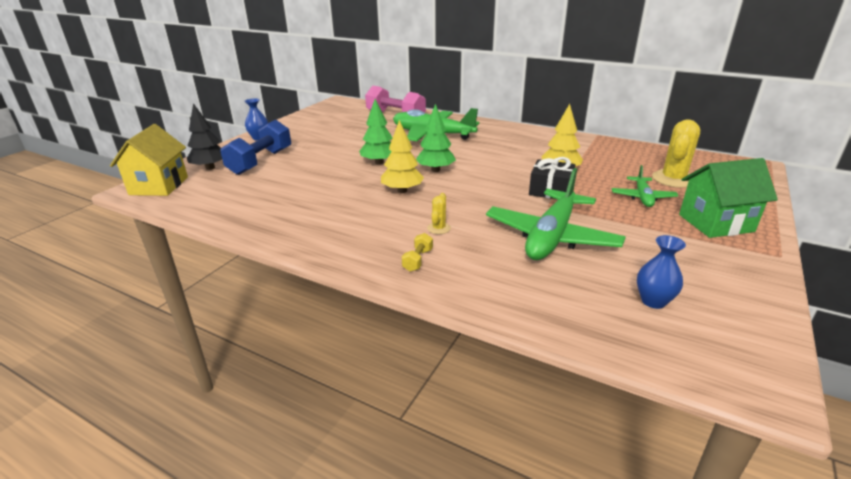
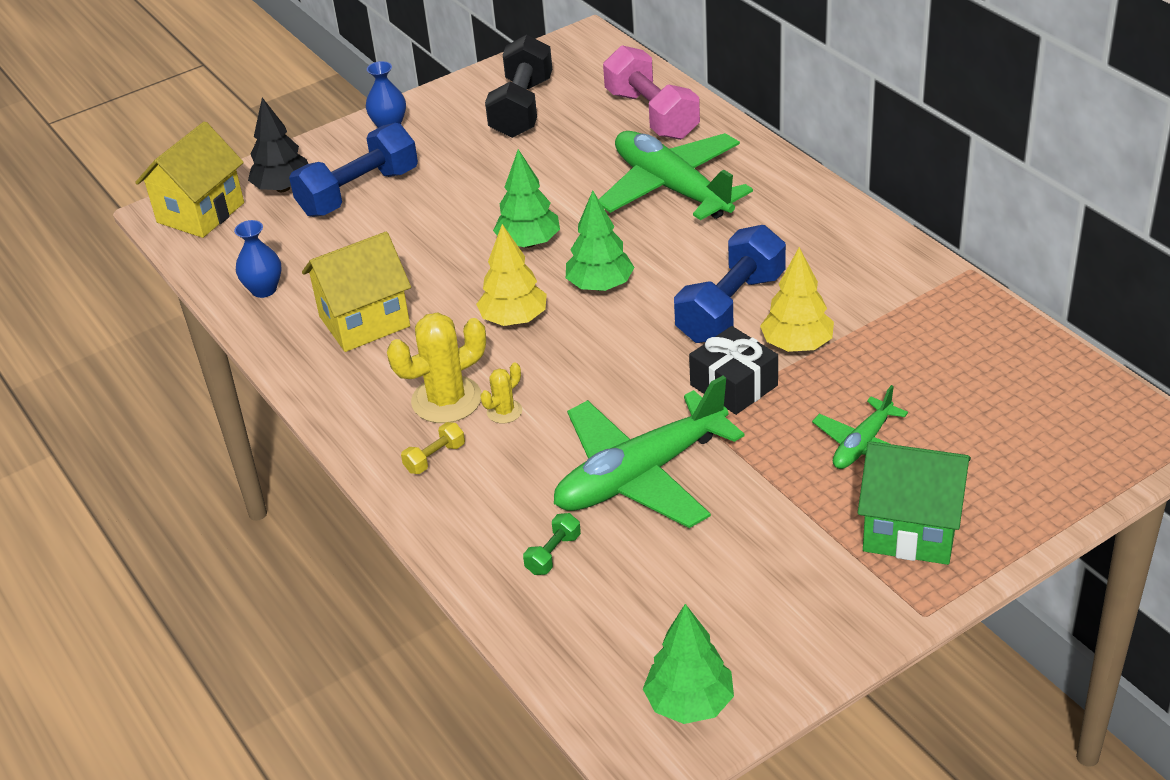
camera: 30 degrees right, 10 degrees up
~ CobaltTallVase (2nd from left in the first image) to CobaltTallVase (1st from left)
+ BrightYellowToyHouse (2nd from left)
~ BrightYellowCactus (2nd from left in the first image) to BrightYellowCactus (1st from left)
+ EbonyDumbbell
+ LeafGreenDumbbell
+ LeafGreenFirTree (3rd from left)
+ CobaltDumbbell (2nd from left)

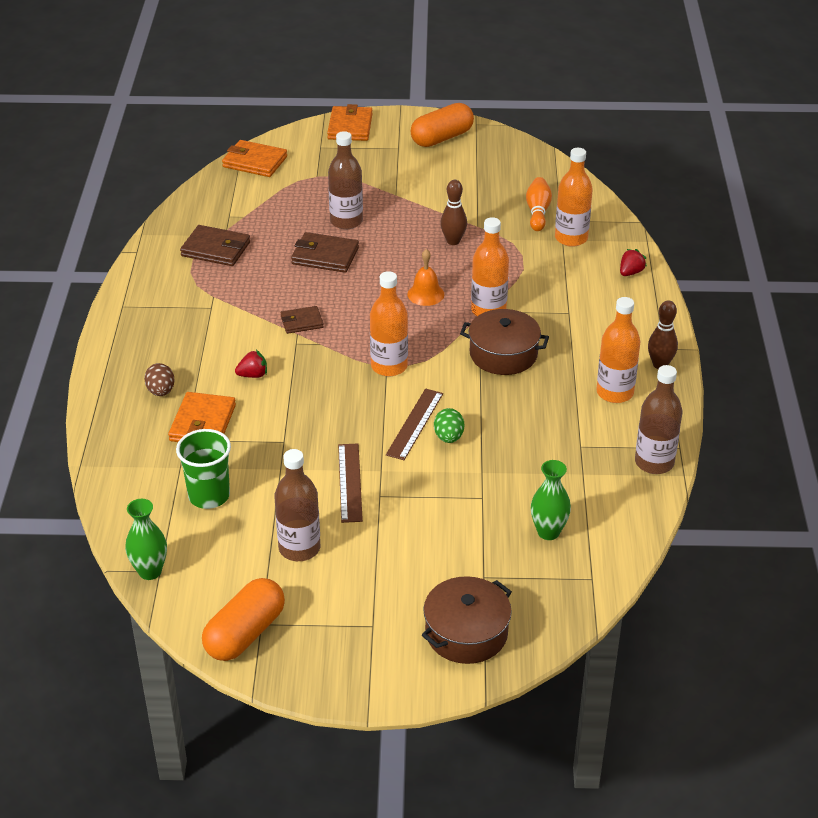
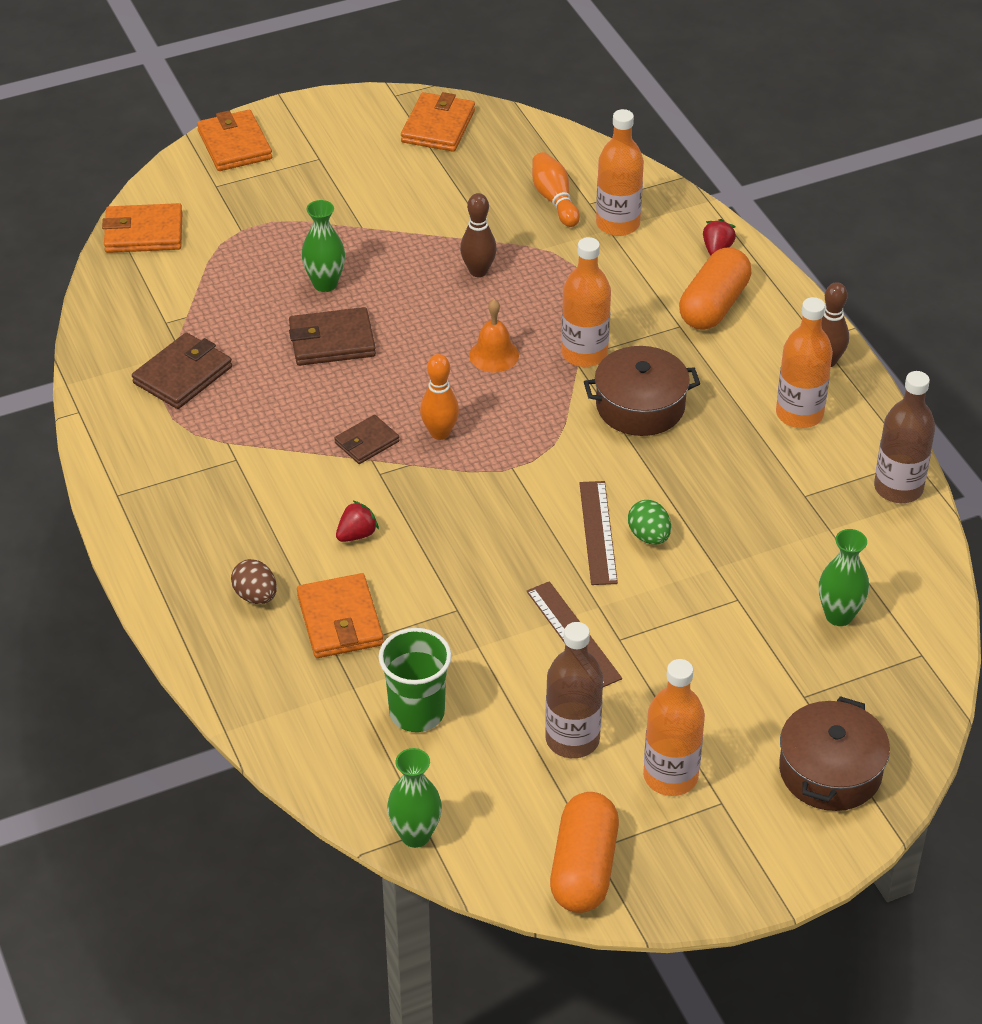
camera: 25 degrees left, 5 degrees up
~ BrownWallet (1st from left) 45 degrees counterclockwise
~ BrownFlask (2nd from left) to LeafGreenTallVase (1st from left)
+ OrangeWallet (4th from left)
+ OrangeSkittle (1st from left)
~ OrangeFlask (1st from left in the first image) to OrangeFlask (3rd from left)
~ OrangeCapsule (2nd from left)

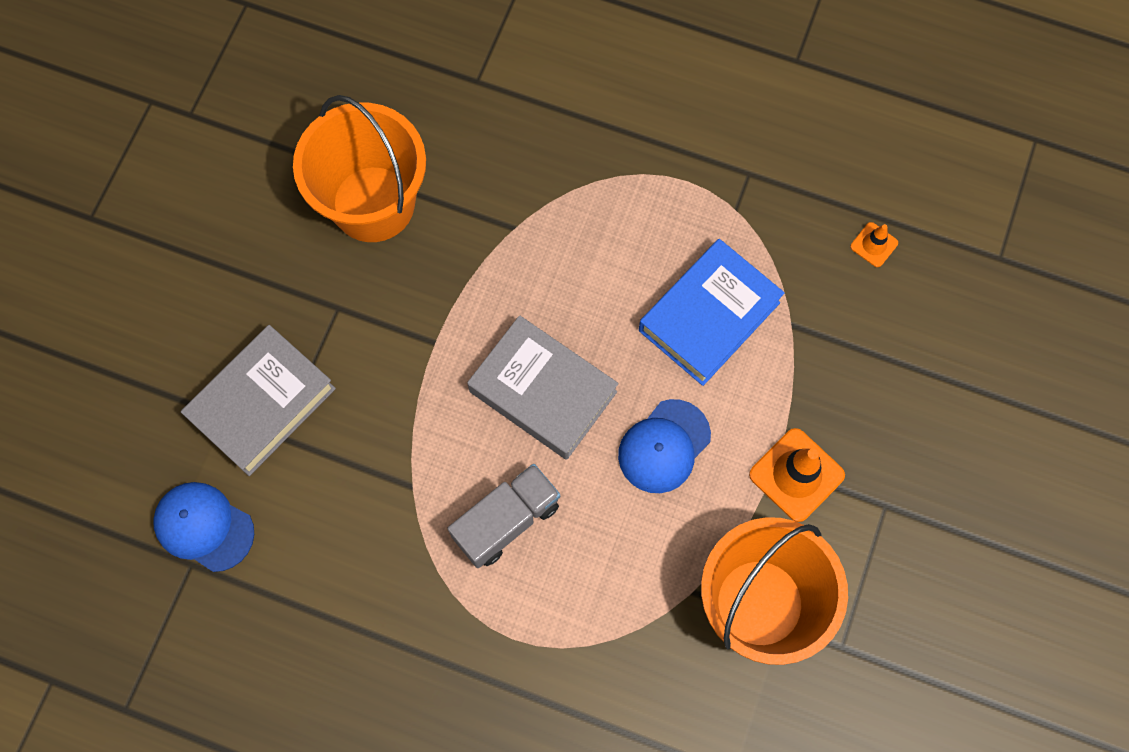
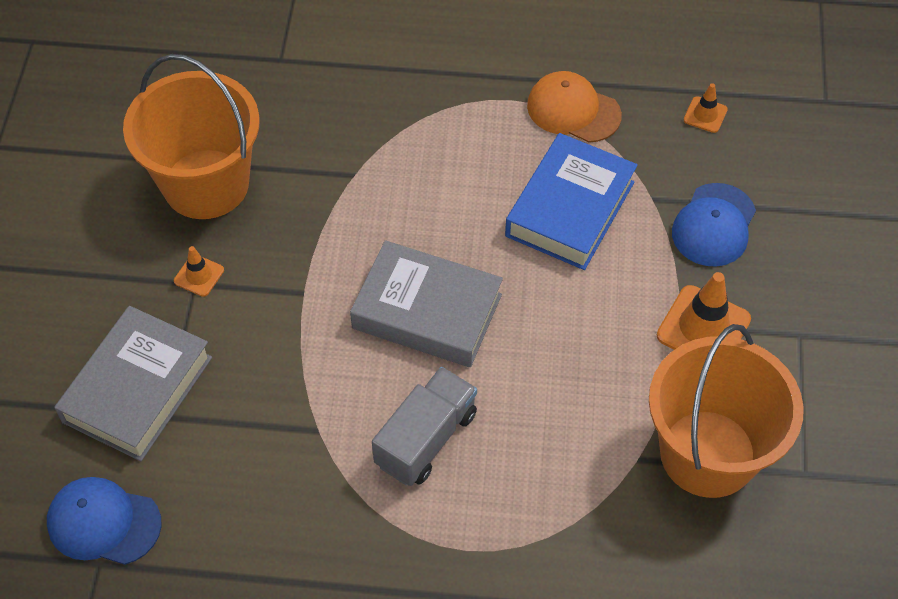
camera: 15 degrees left, 15 degrees down
+ OrangeTrafficCone (1st from left)
+ OrangeCap
~ CobaltCap (2nd from left)

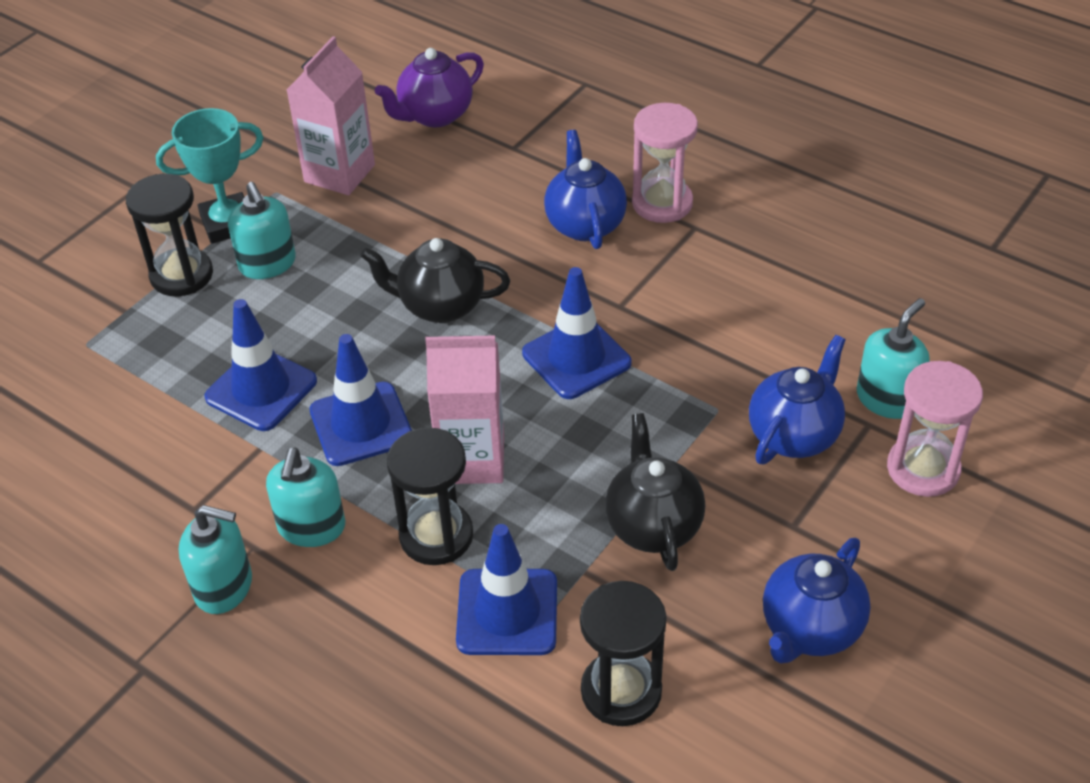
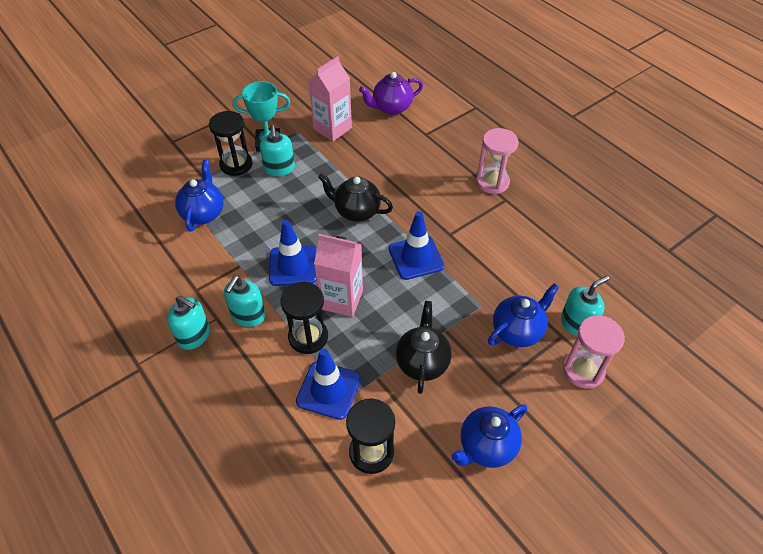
camera: 15 degrees right, 5 degrees up
~ CobaltTeaPot (1st from left)
- CobaltTrafficCone (1st from left)

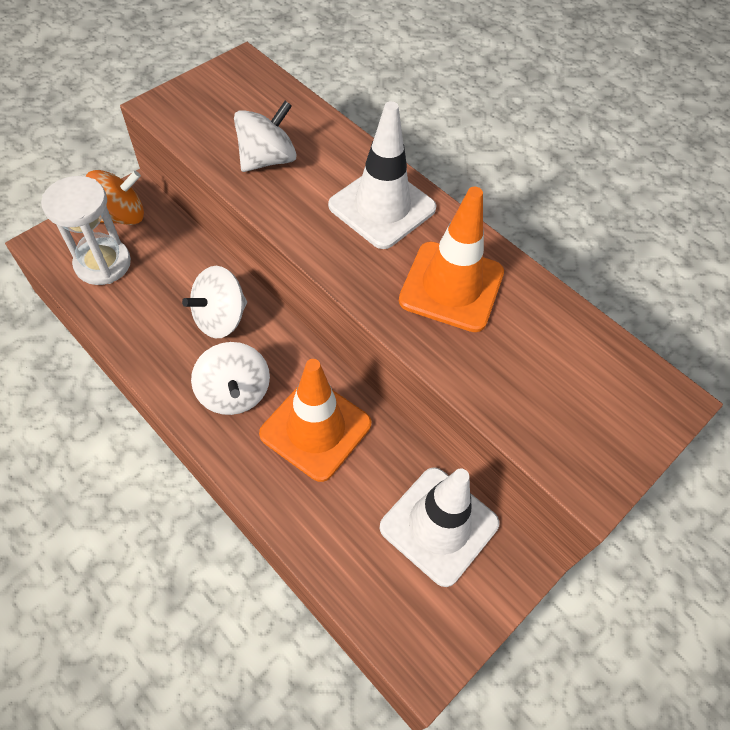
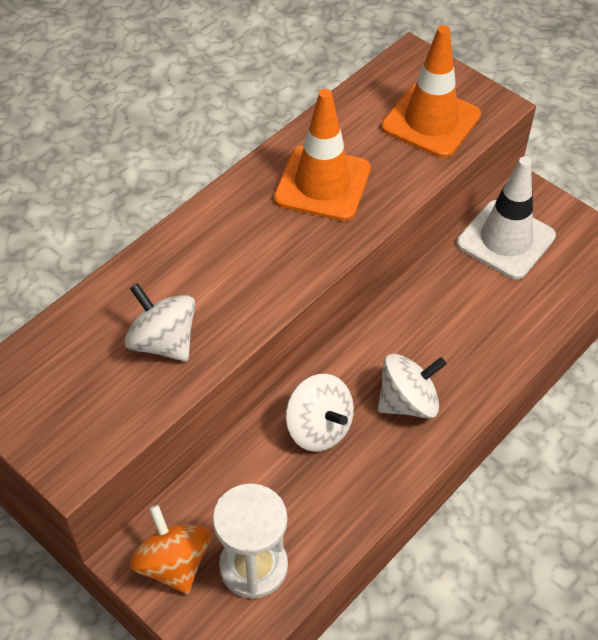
camera: 90 degrees left, 5 degrees down
~ OrangeTrafficCone (1st from left in the first image) to OrangeTrafficCone (2nd from left)
- WhiteTrafficCone (1st from left)

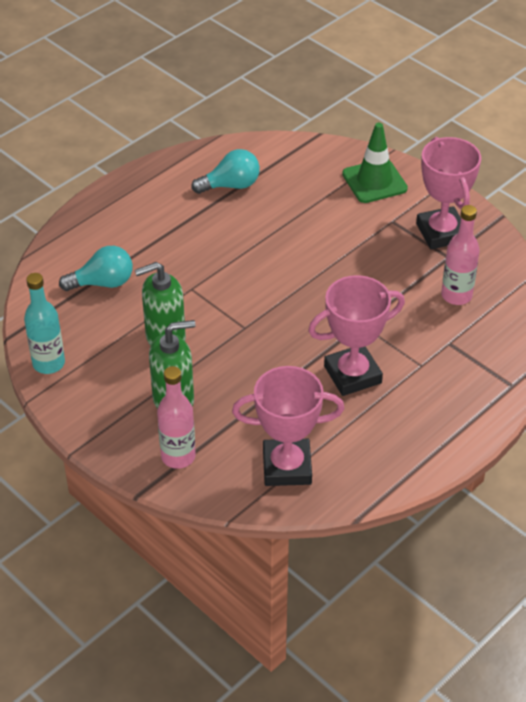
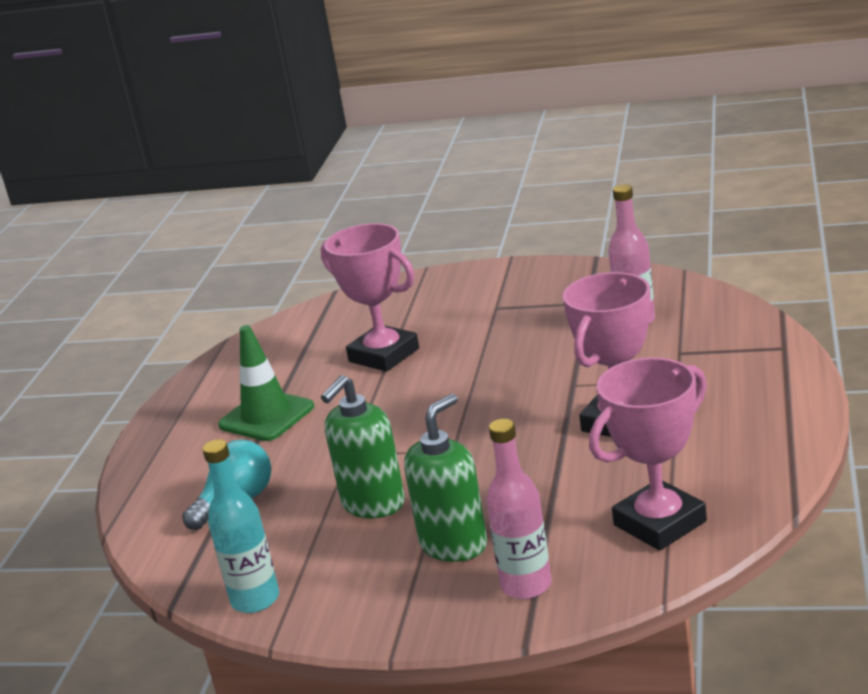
camera: 30 degrees left, 20 degrees down
~ LeafGreenTrafficCone
~ RosyTrophy (3rd from left in the first image) to RosyTrophy (1st from left)
- TealBulb (2nd from left)

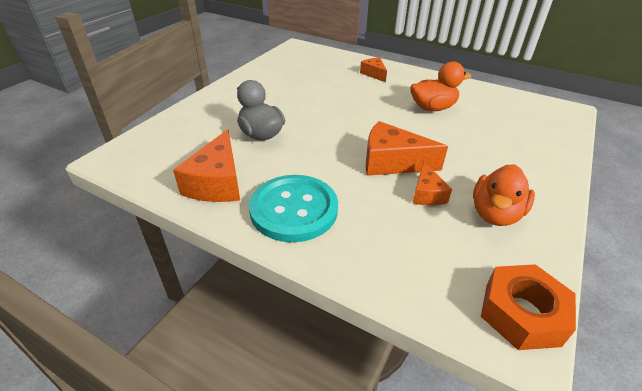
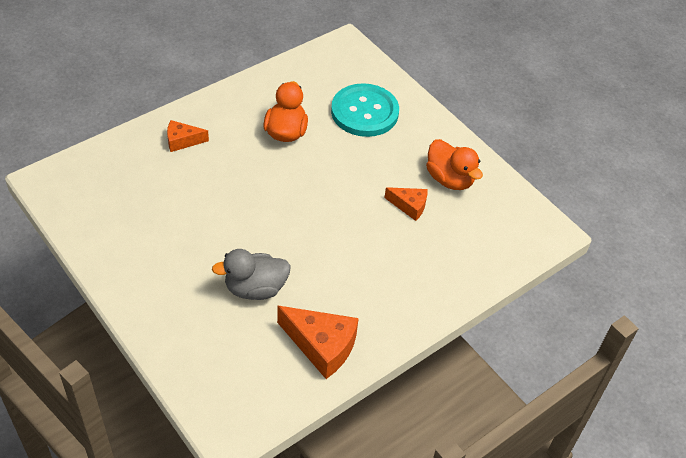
camera: 70 degrees left, 10 degrees up
~ TealButton
- OrangeCheeseWedge (3rd from left)
- OrangeHexNut

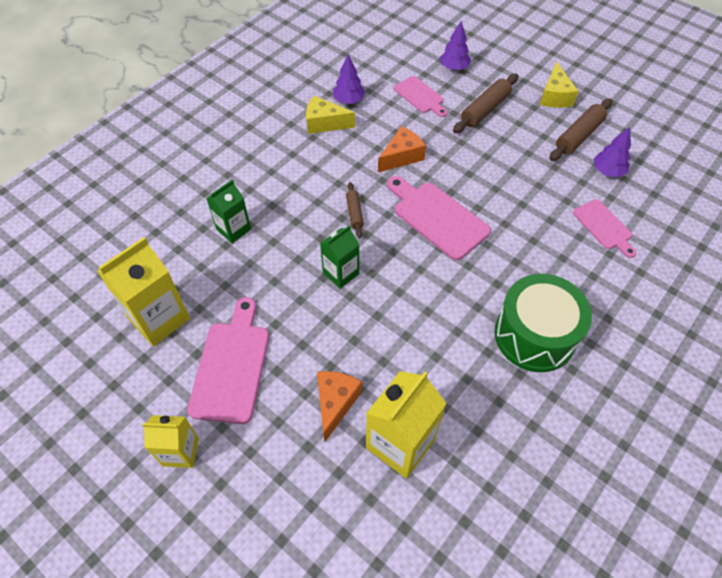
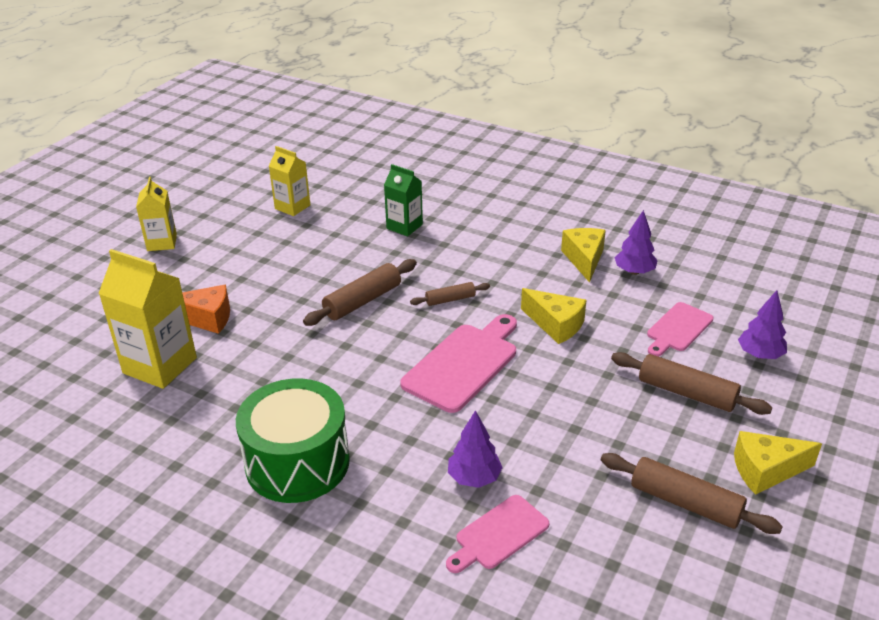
camera: 80 degrees right, 20 degrees down
~ BrightYellowJuiceCarton (1st from left in the first image) x0.61
~ LeafGreenJuiceCarton (2nd from left) to BrownPastryRoller (1st from left)
~ VioletFirTree (3rd from left in the first image) to VioletFirTree (1st from left)
~ OrangeCheeseWedge (2nd from left) to BrightYellowCheeseWedge (1st from left)
- RosyCuttingBoard (1st from left)

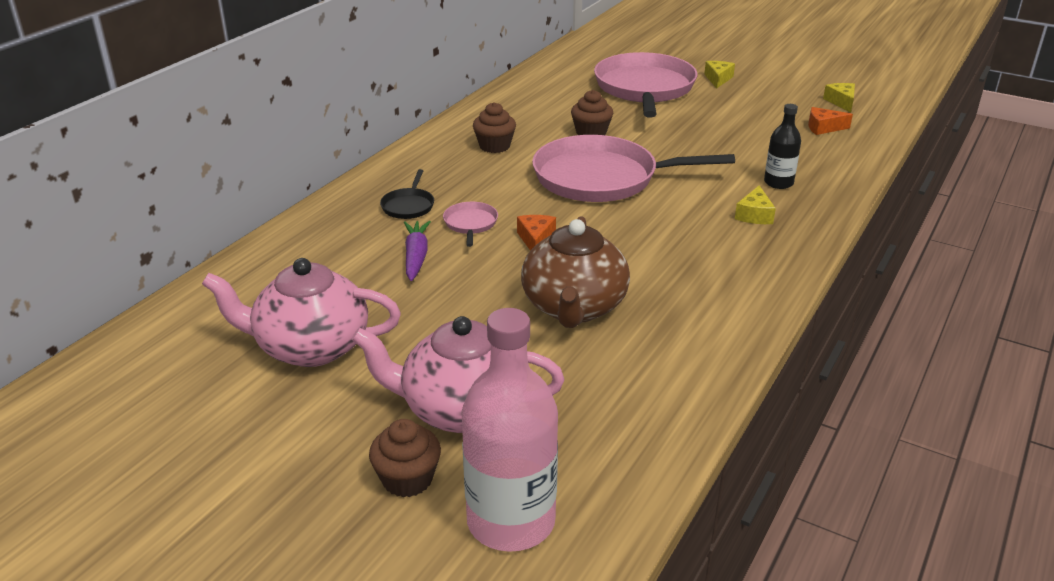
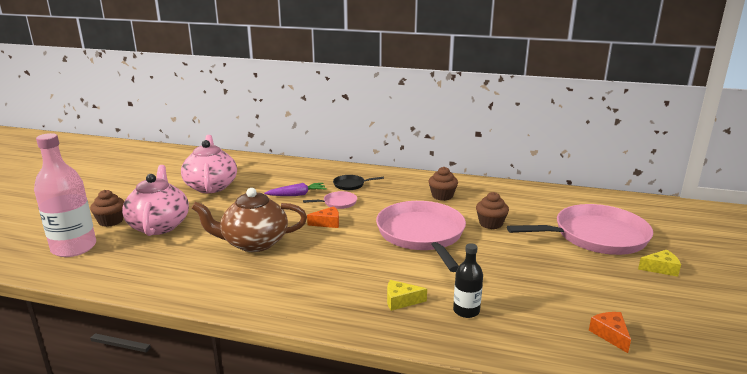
camera: 75 degrees right, 10 degrees down
- BrightYellowCheeseWedge (3rd from left)

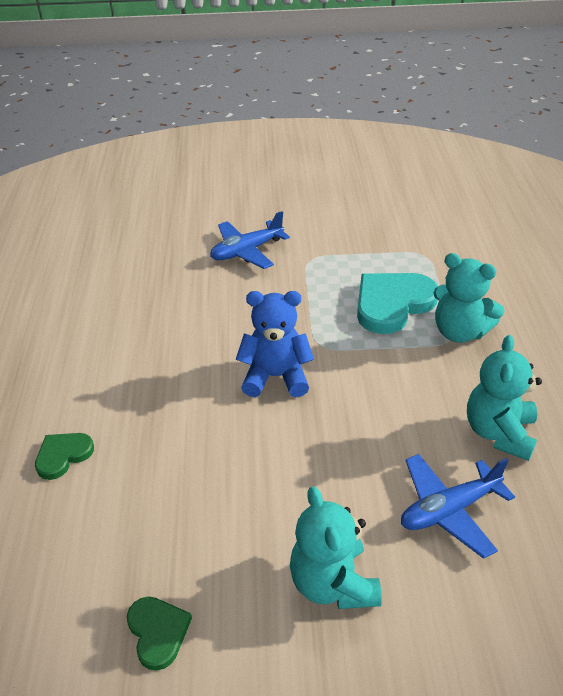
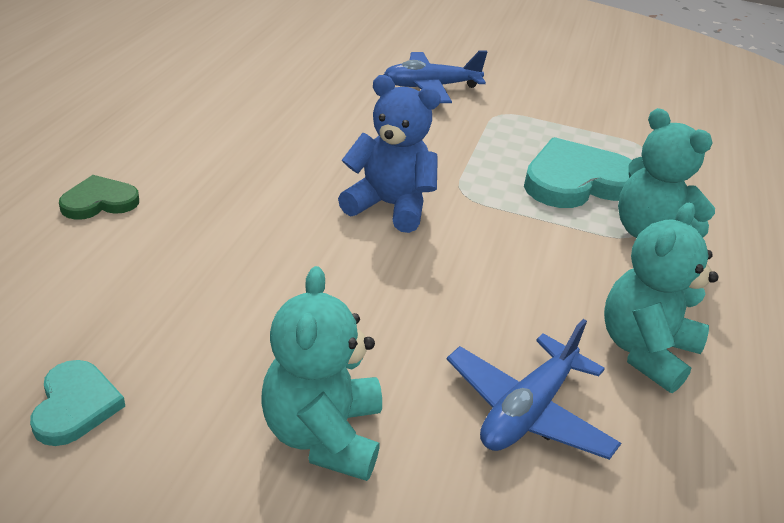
camera: 15 degrees right, 5 degrees down
~ LeafGreenHeartShape (2nd from left) to TealHeartShape (1st from left)
~ CobaltAeroplane (2nd from left) 45 degrees counterclockwise

